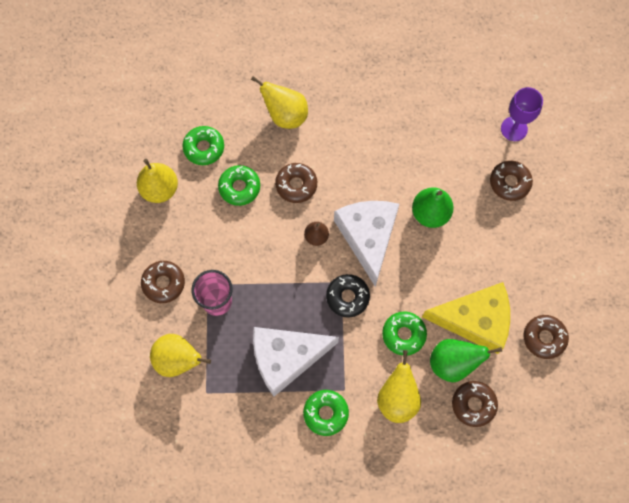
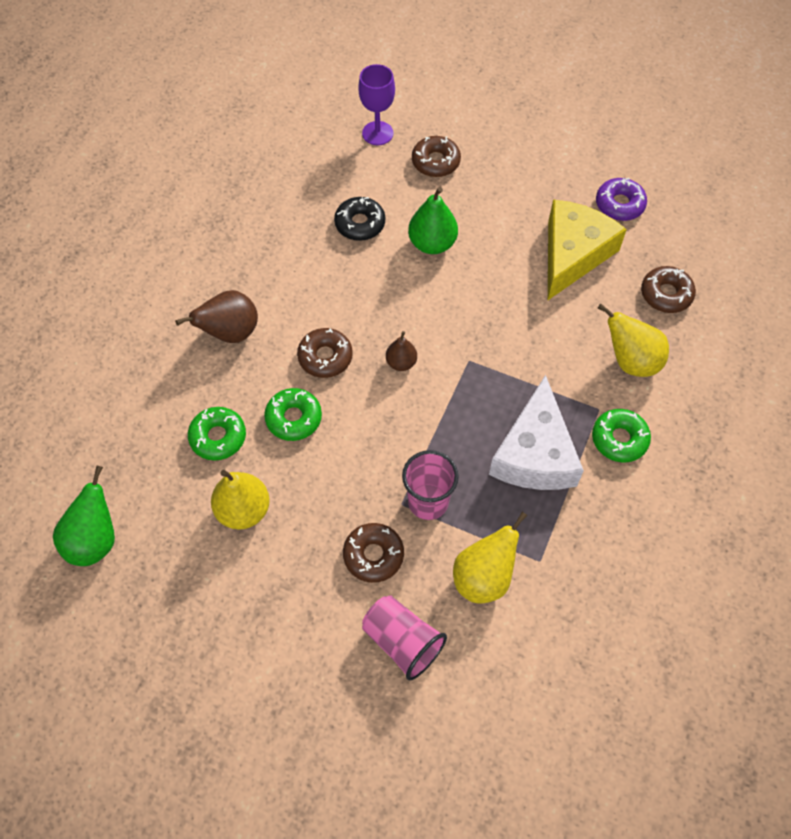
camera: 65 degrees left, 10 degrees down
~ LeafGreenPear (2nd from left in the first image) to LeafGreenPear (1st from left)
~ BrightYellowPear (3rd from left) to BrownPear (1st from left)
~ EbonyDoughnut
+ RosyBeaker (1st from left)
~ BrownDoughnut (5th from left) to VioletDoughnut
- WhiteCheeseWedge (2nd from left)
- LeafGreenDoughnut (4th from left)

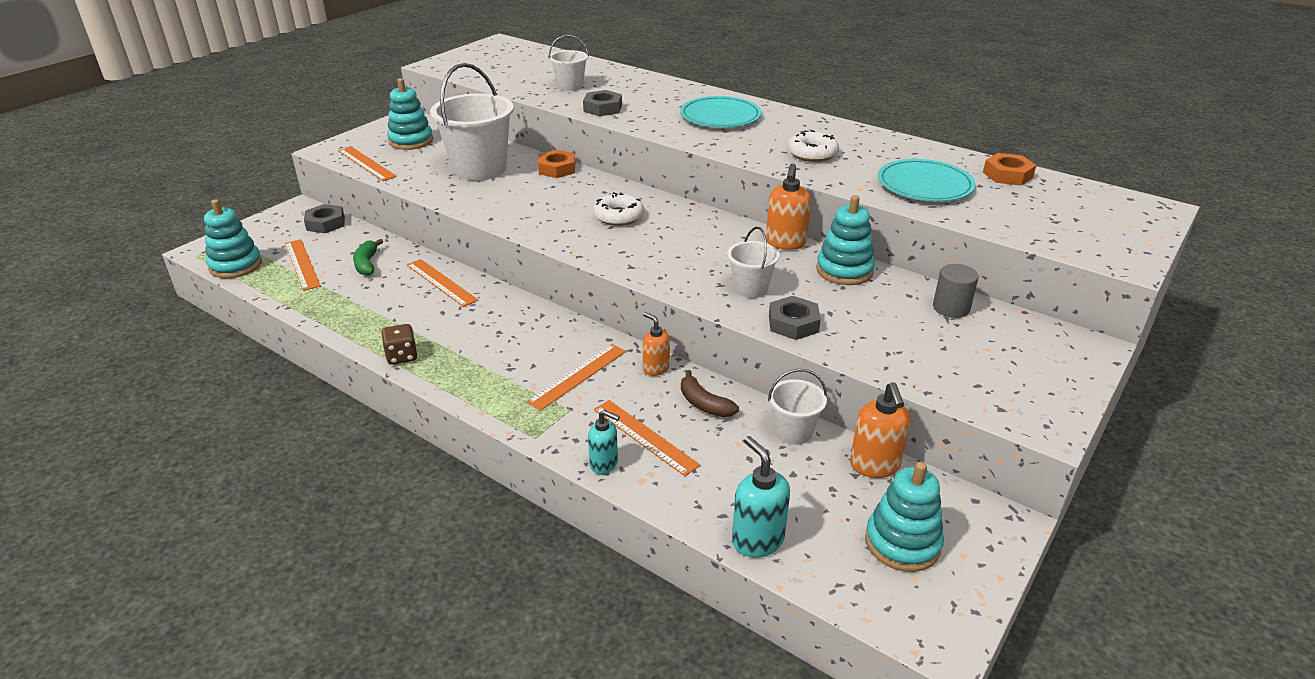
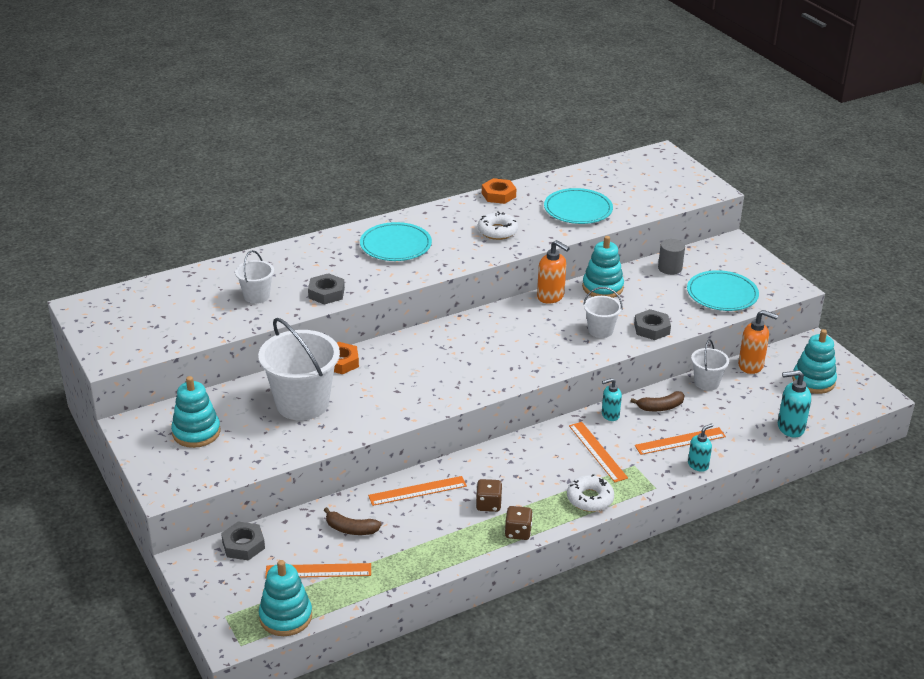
camera: 65 degrees left, 0 degrees up
~ LeafGreenBanana to BrownBanana (1st from left)
+ BrownGameDie (1st from left)
~ OrangeHexNut (2nd from left)
~ WhiteDoughnut (1st from left in the first image) to WhiteDoughnut (2nd from left)
~ OrangePumpBottle (1st from left) to TealPumpBottle (1st from left)
+ TealPlate (3rd from left)
- OrangeRuler (2nd from left)

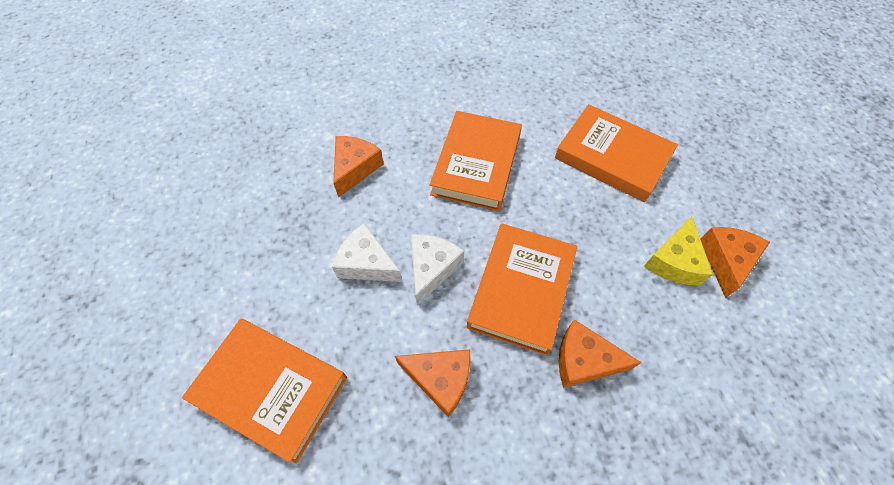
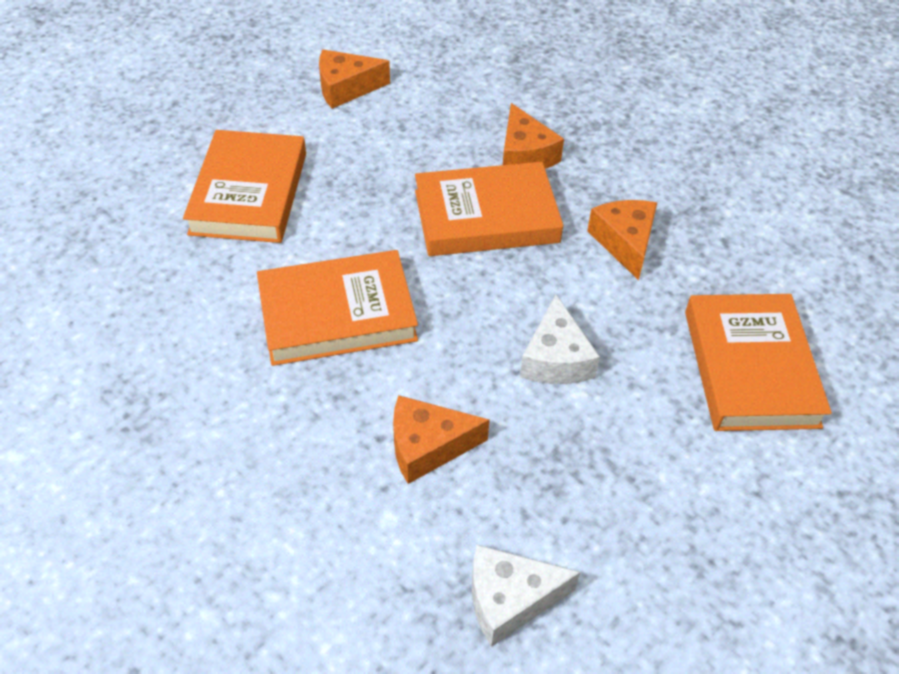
camera: 120 degrees left, 10 degrees down
~ WhiteCheeseWedge (2nd from left in the first image) to WhiteCheeseWedge (1st from left)
- BrightYellowCheeseWedge

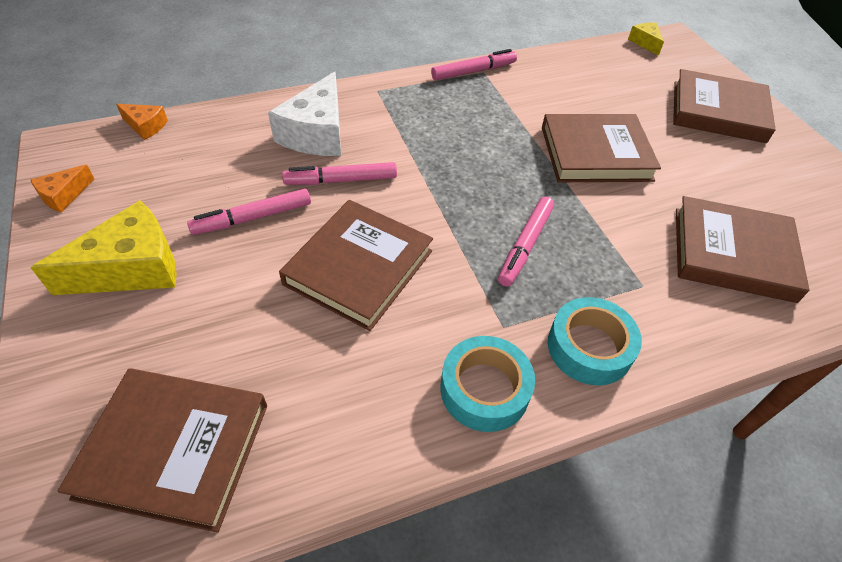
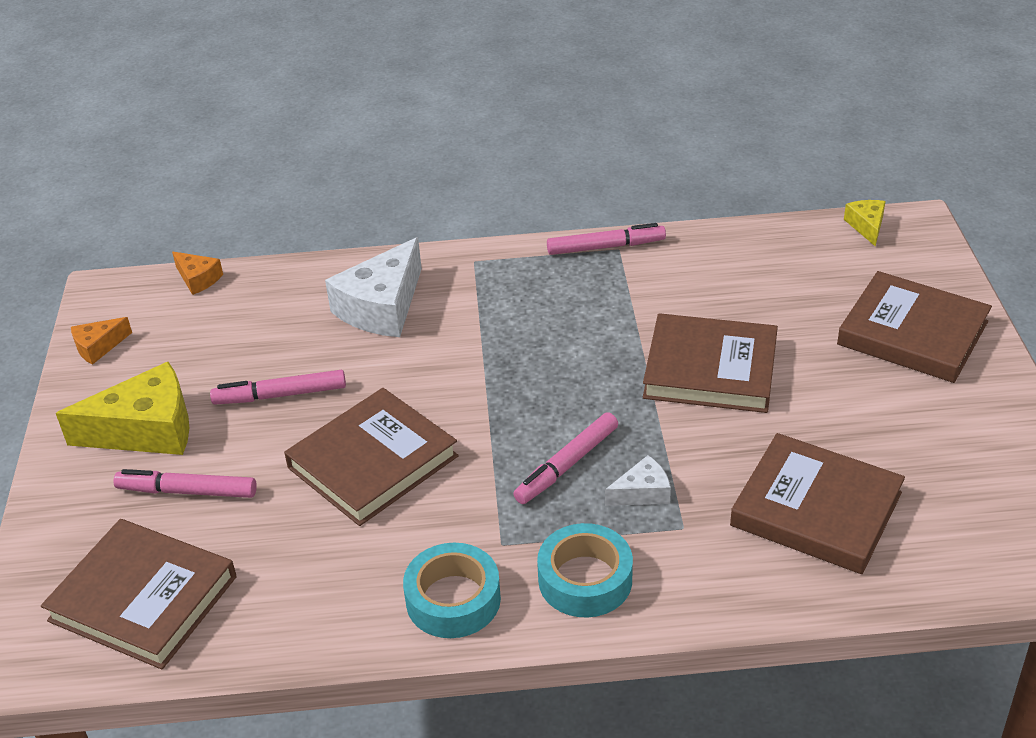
camera: 20 degrees right, 10 degrees down
~ RosyMarkerPen (2nd from left in the first image) to RosyMarkerPen (1st from left)
+ WhiteCheeseWedge (2nd from left)

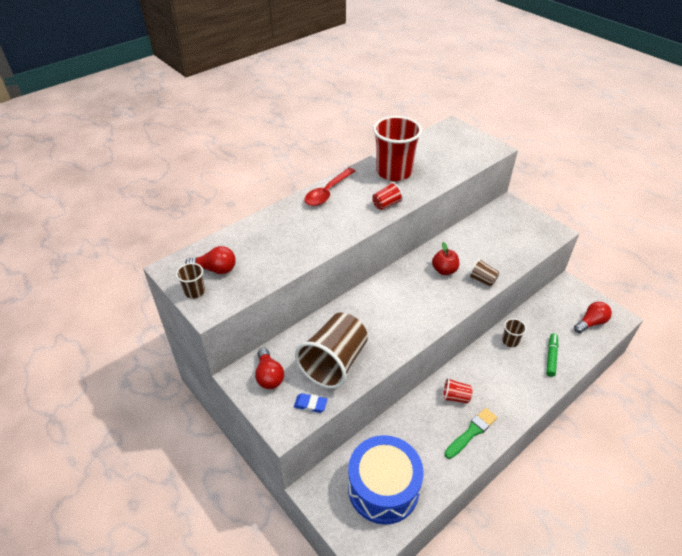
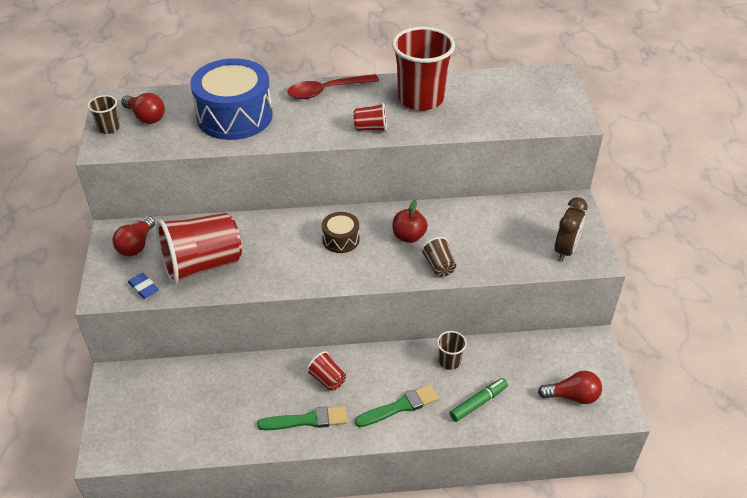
camera: 35 degrees right, 0 degrees up
~ BrownBeaker (2nd from left) to ScarletBeaker (1st from left)
~ CobaltSnareDrum
+ BrownSnareDrum
+ LeafGreenPaintbrush (2nd from left)
+ BrownBedsideClock

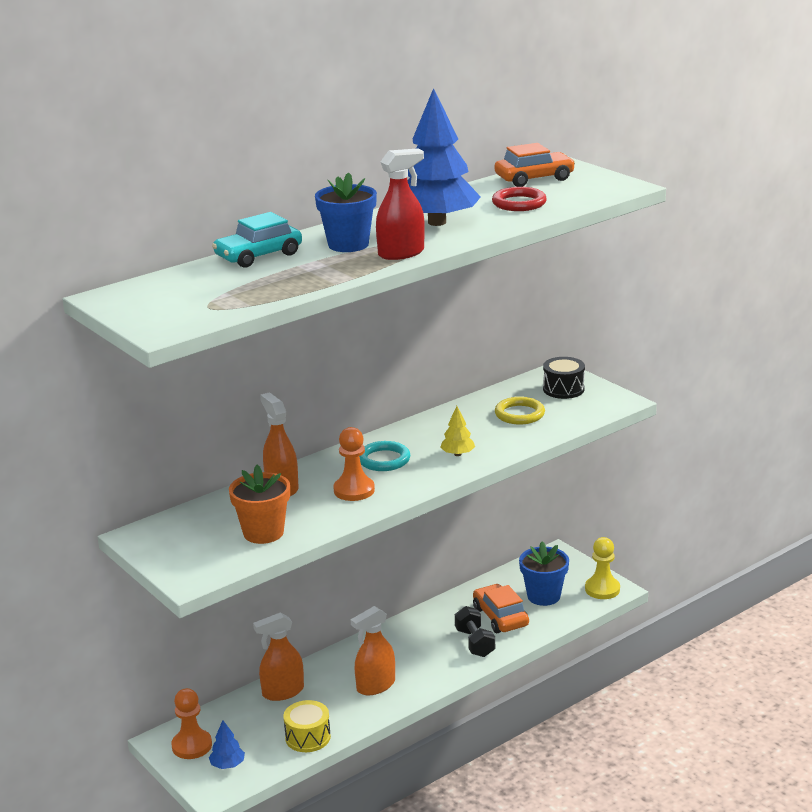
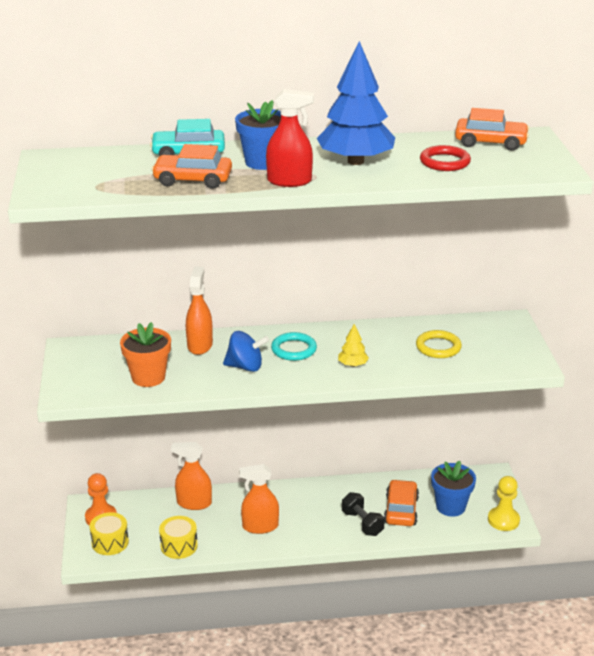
camera: 30 degrees right, 5 degrees up
~ CobaltFirTree (1st from left) to BrightYellowSnareDrum (1st from left)
+ OrangeAutomobile (1st from left)
~ OrangePawn (2nd from left) to CobaltToyTop
~ EbonyDumbbell 45 degrees counterclockwise
- EbonySnareDrum

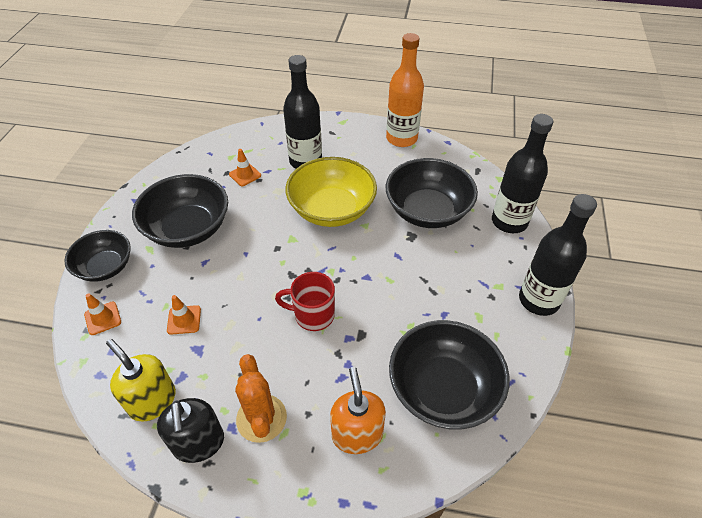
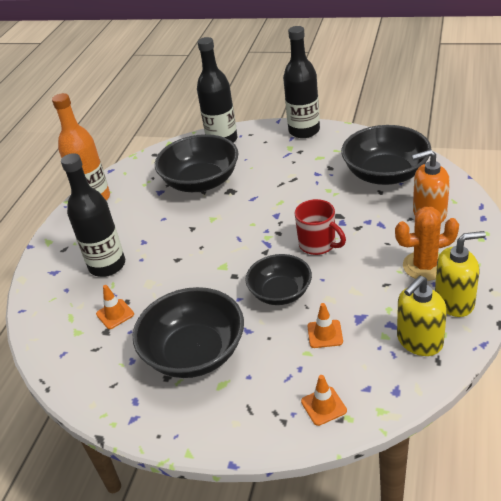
camera: 80 degrees left, 10 degrees down
~ EbonyBowl (1st from left in the first image) to EbonyBowl (3rd from left)
~ ScarletTeaMug 60 degrees counterclockwise
~ EbonyPumpBottle to BrightYellowPumpBottle (2nd from left)
- BrightYellowBowl

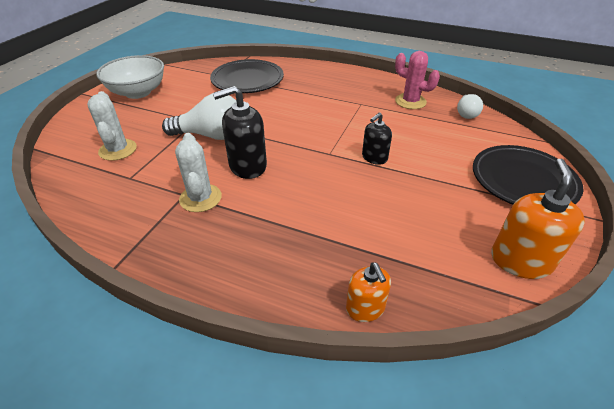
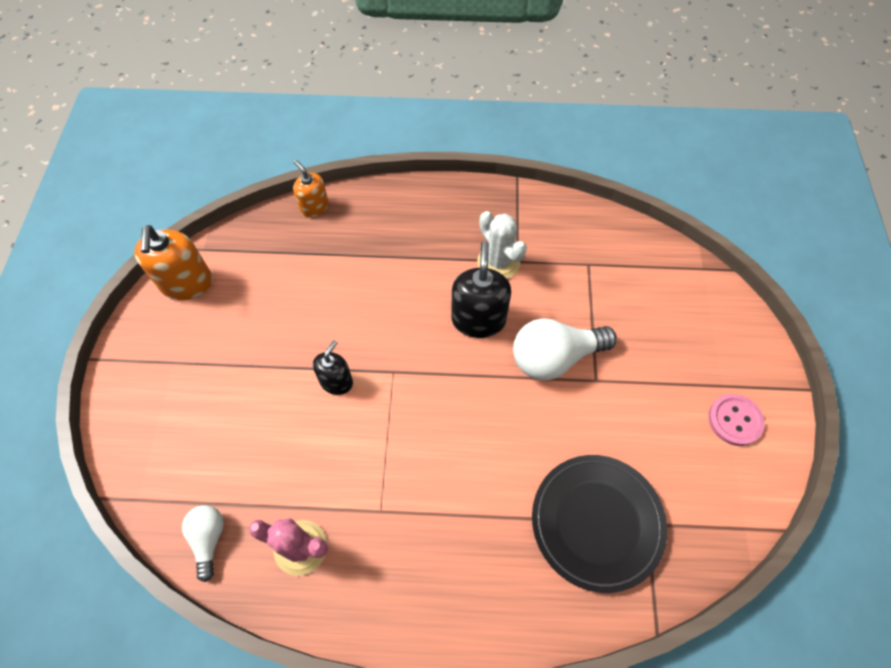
camera: 160 degrees right, 20 degrees up
~ EbonyPumpBottle (1st from left in the first image) 45 degrees counterclockwise
~ WhiteBowl to RosyButton
- WhiteCactus (1st from left)
- EbonyPlate (2nd from left)

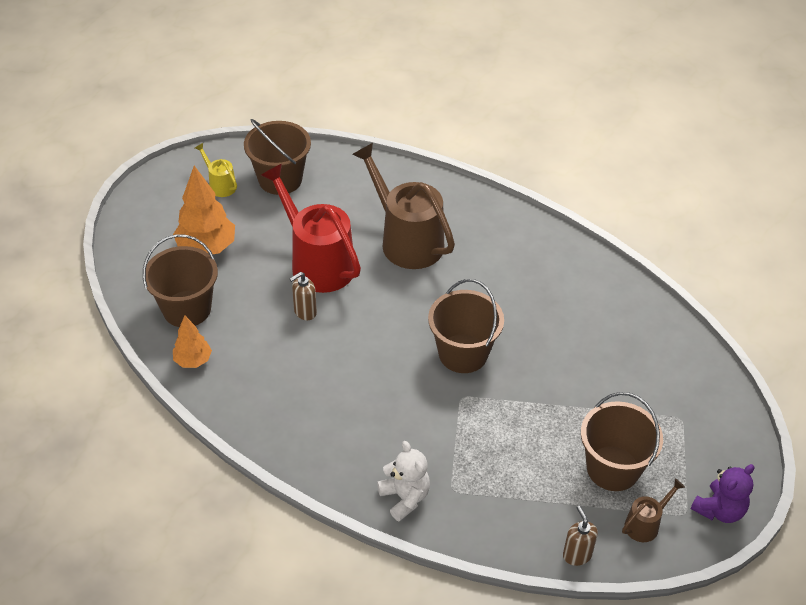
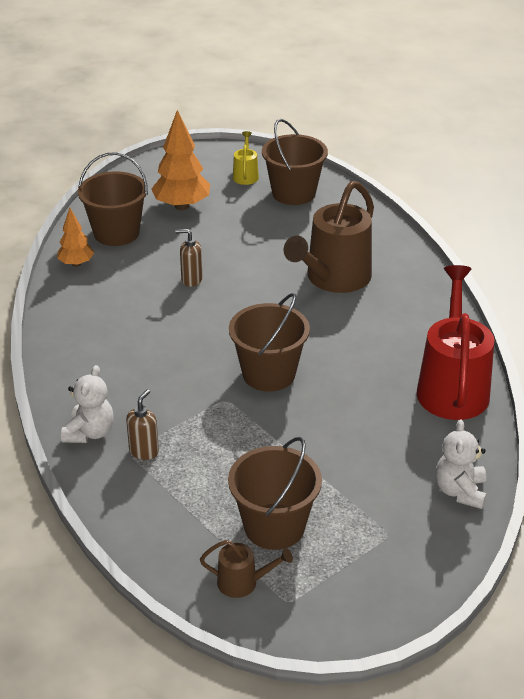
camera: 45 degrees right, 10 degrees down
~ BrownPumpBottle (2nd from left in the first image) to BrownPumpBottle (1st from left)
~ BrownWateringCan (1st from left in the first image) 150 degrees counterclockwise
~ ScarletWateringCan
+ WhiteTeddy (2nd from left)
- VioletTeddy

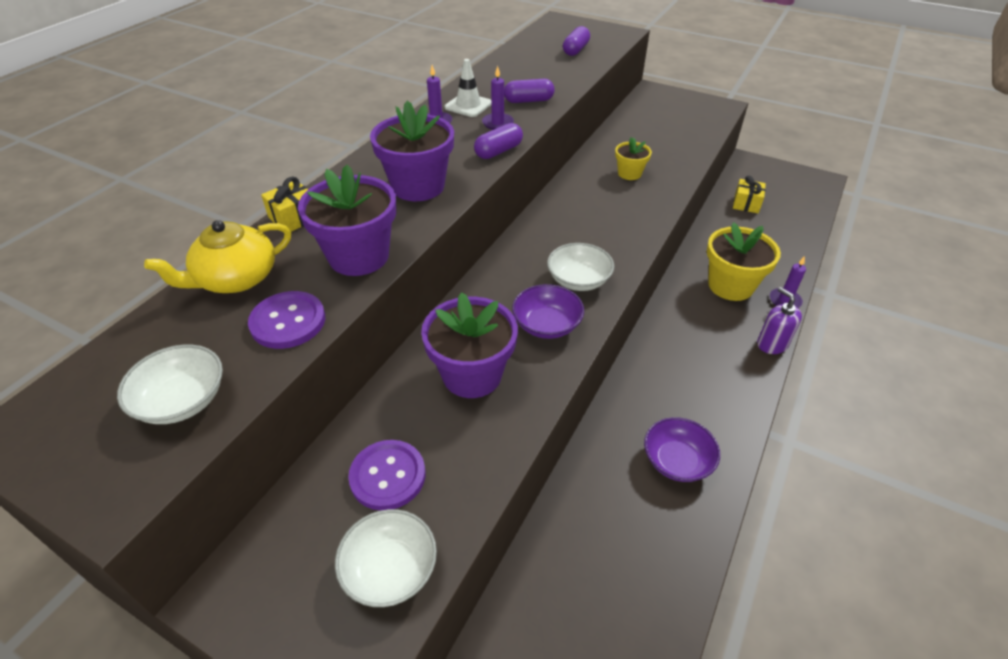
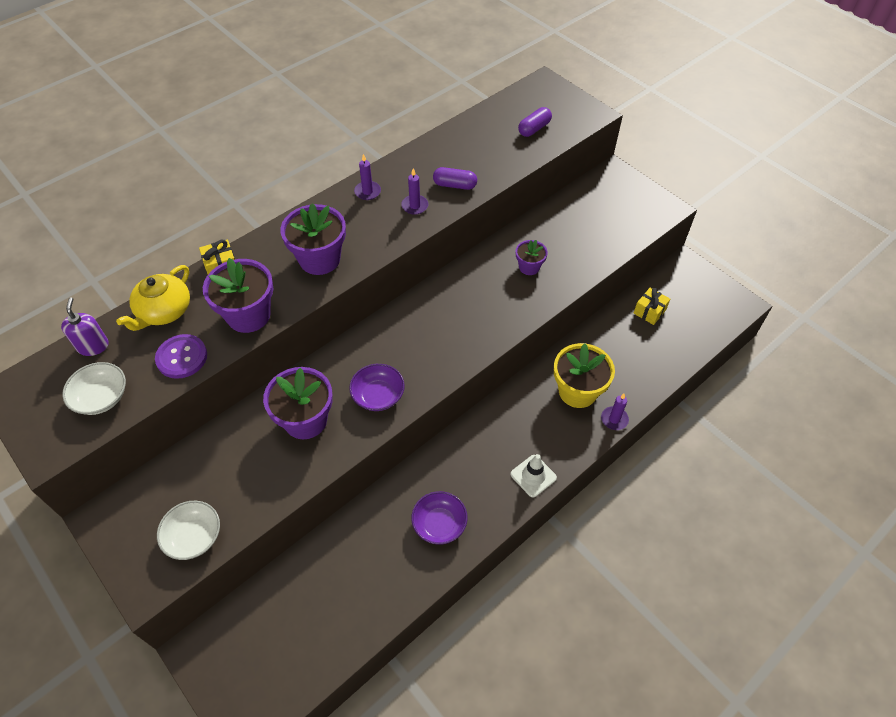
camera: 20 degrees right, 10 degrees up
~ VioletPumpBottle
~ BrightYellowTeaPot 45 degrees counterclockwise
~ WhiteTrafficCone
~ BrightYellowFlowerPot (1st from left) to VioletFlowerPot (4th from left)
- VioletButton (2nd from left)
- VioletCapsule (1st from left)
- WhiteBowl (3rd from left)

